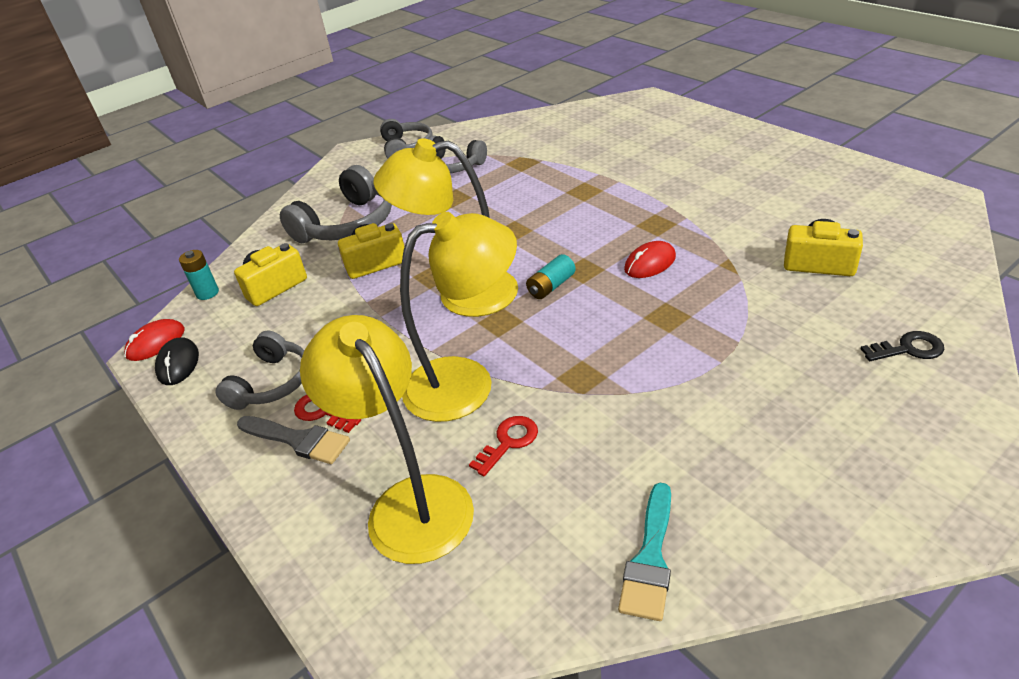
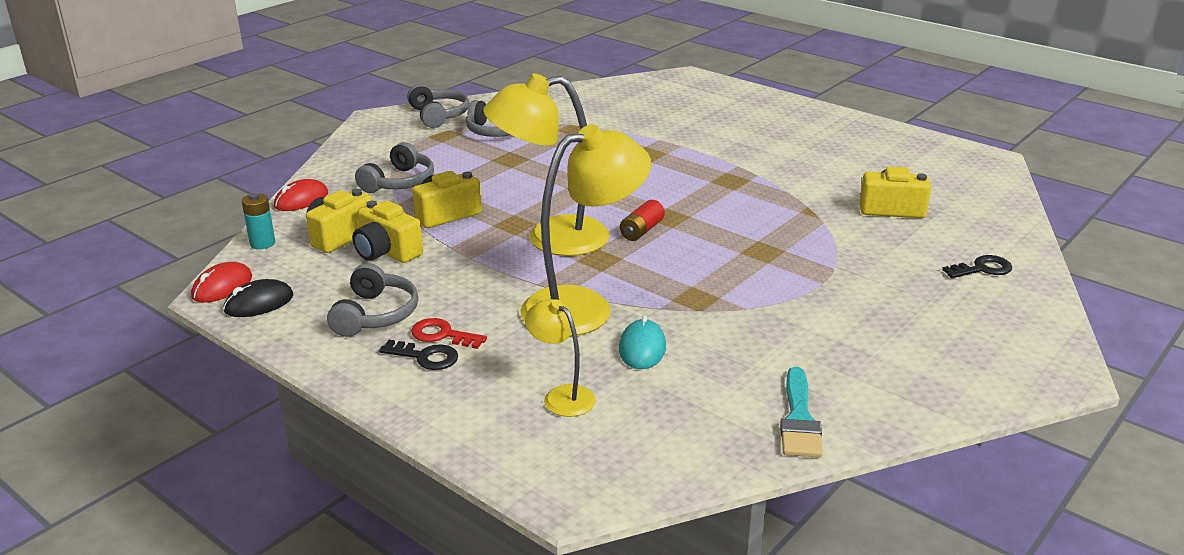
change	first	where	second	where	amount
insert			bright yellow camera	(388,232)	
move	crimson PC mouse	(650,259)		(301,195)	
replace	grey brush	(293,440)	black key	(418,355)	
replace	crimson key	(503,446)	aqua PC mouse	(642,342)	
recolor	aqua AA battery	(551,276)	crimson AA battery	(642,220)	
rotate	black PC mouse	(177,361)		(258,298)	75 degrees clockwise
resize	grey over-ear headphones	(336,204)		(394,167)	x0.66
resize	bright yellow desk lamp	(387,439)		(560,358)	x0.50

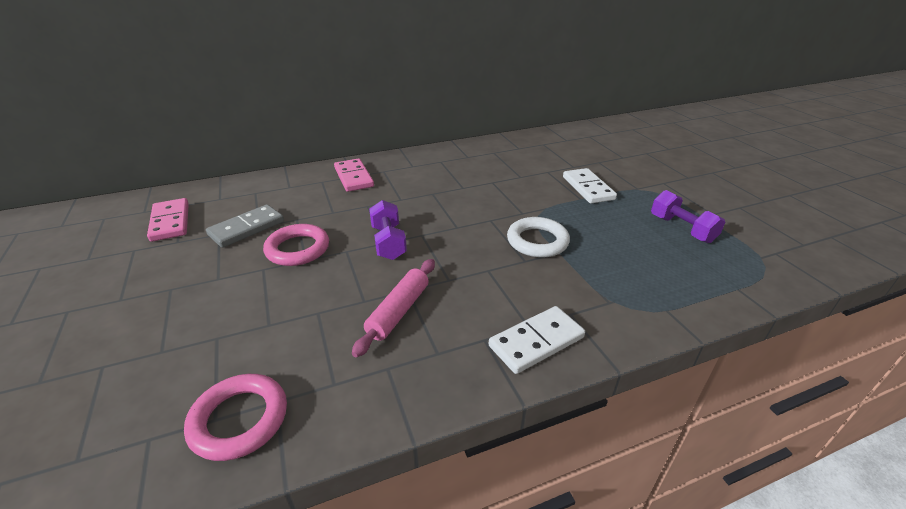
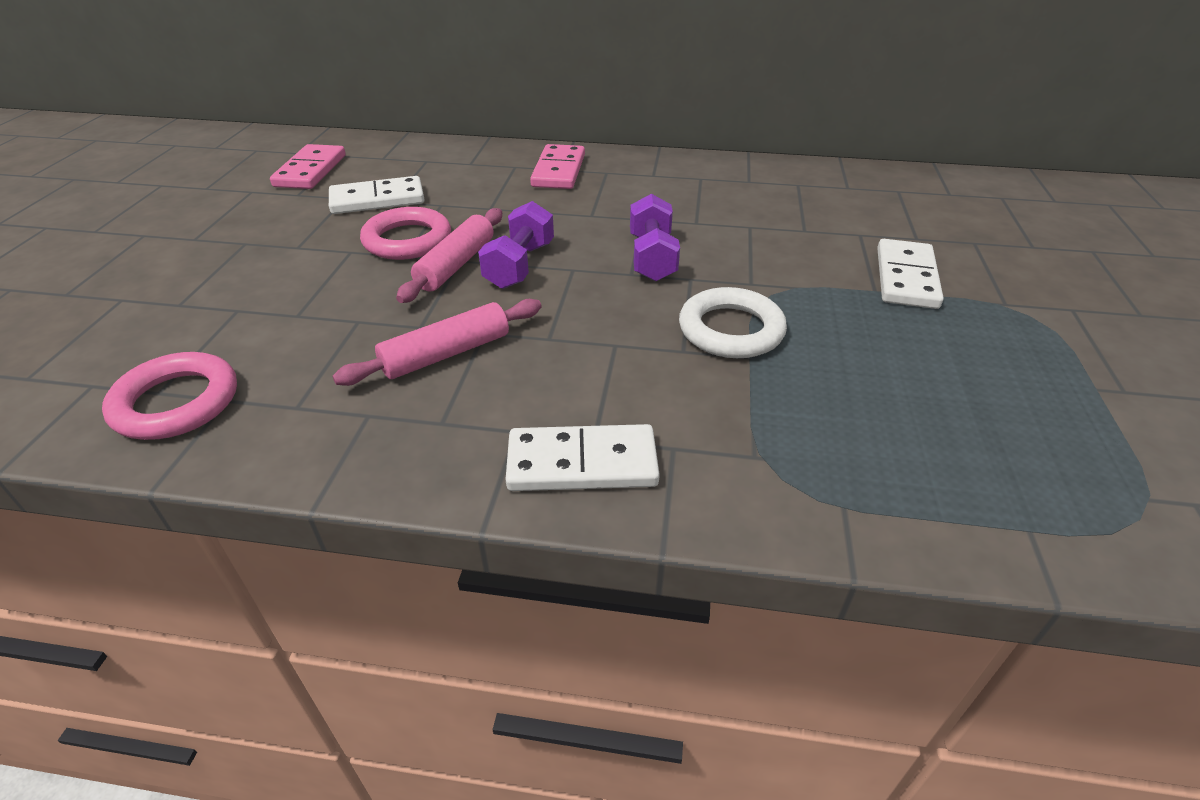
change	first	where	second	where	amount
insert			pink rolling pin	(449,255)	
move	royal purple hand weight	(688,216)		(655,238)	
recolor	grey domino piece	(245,226)	snow-white domino piece	(377,195)	

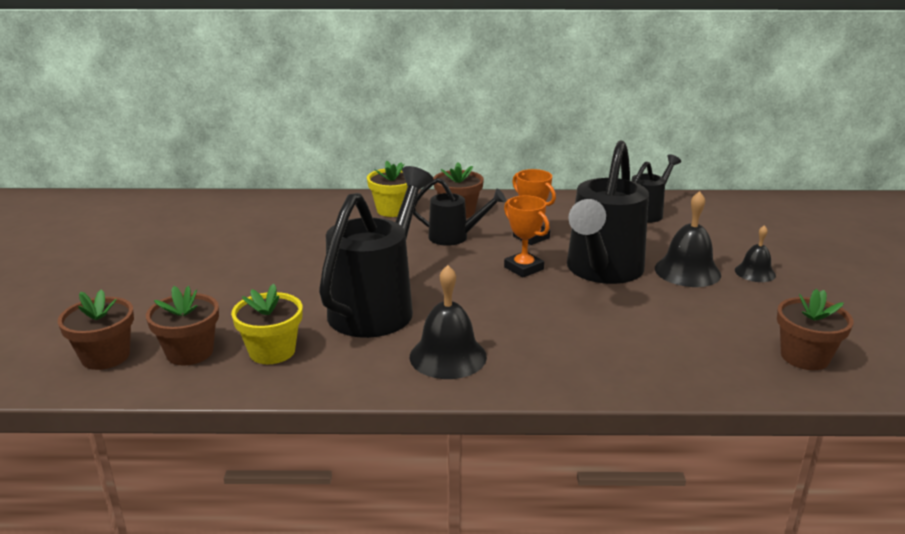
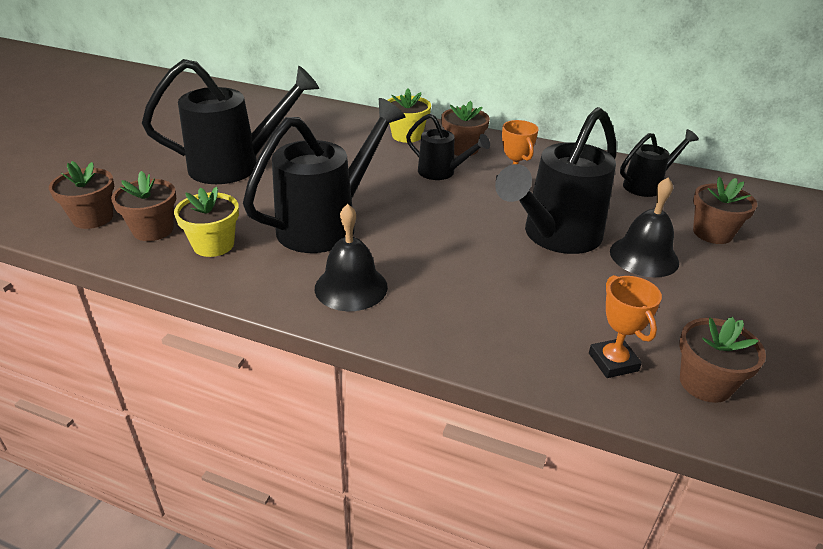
change	first	where	second	where	amount
delete	black hand bell	(755,253)			
insert			black sprinkling can	(230,121)	
insert			russet flower pot	(725,210)	
move	orange trophy	(526,236)		(625,326)	

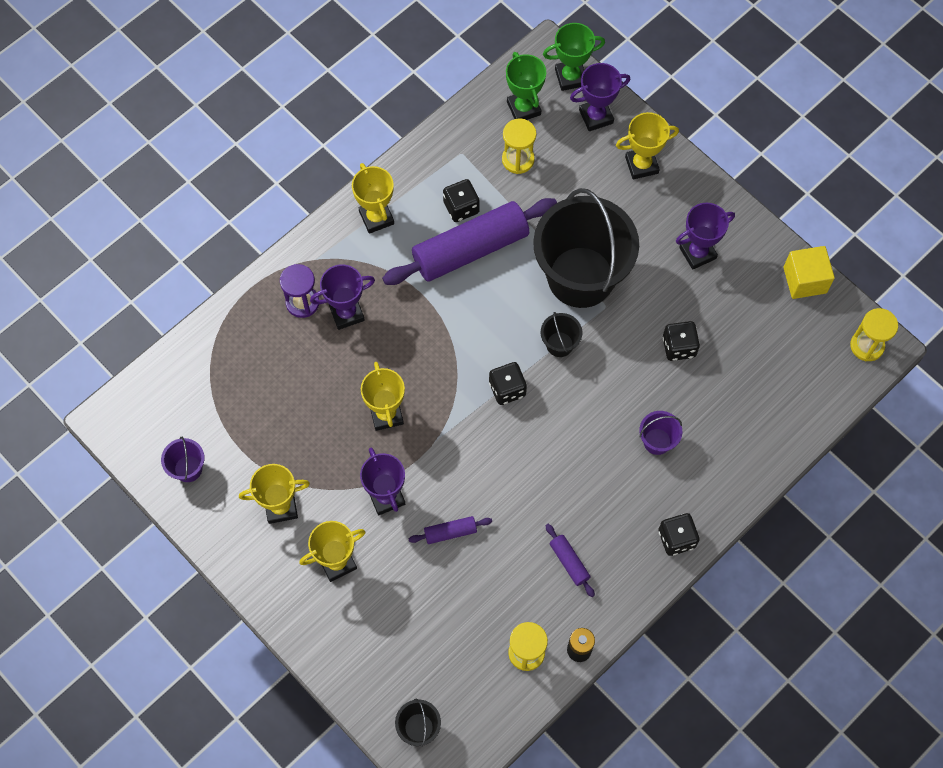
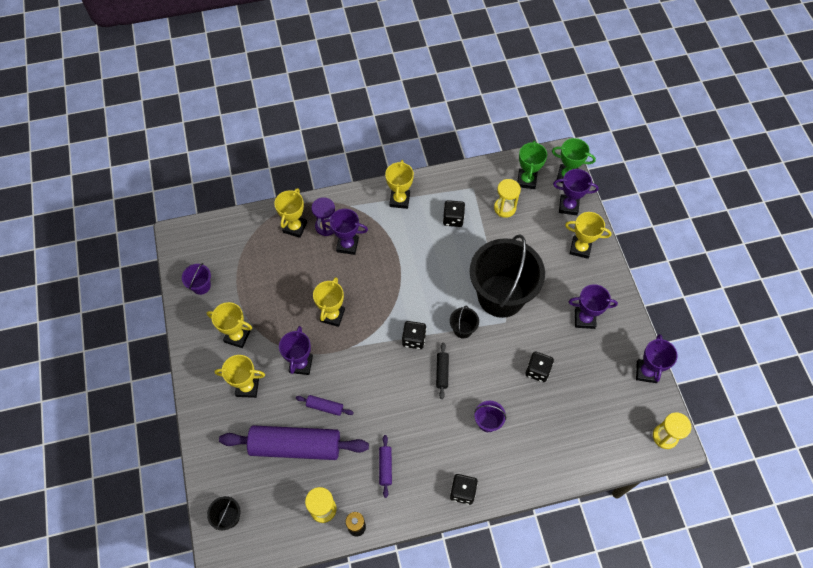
change	first	where	second	where	amount
insert			bright yellow trophy	(290,213)	
insert			black rolling pin	(442,371)	
move	royal purple rolling pin	(469,241)		(294,442)	
replace	bright yellow block	(809,272)	royal purple trophy	(657,358)	

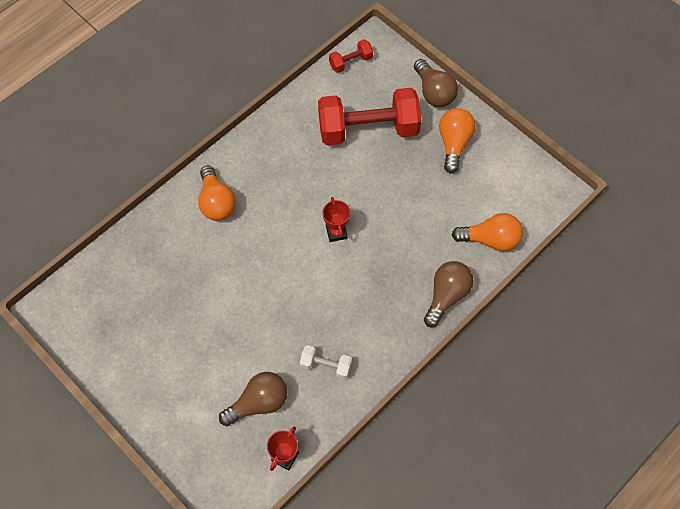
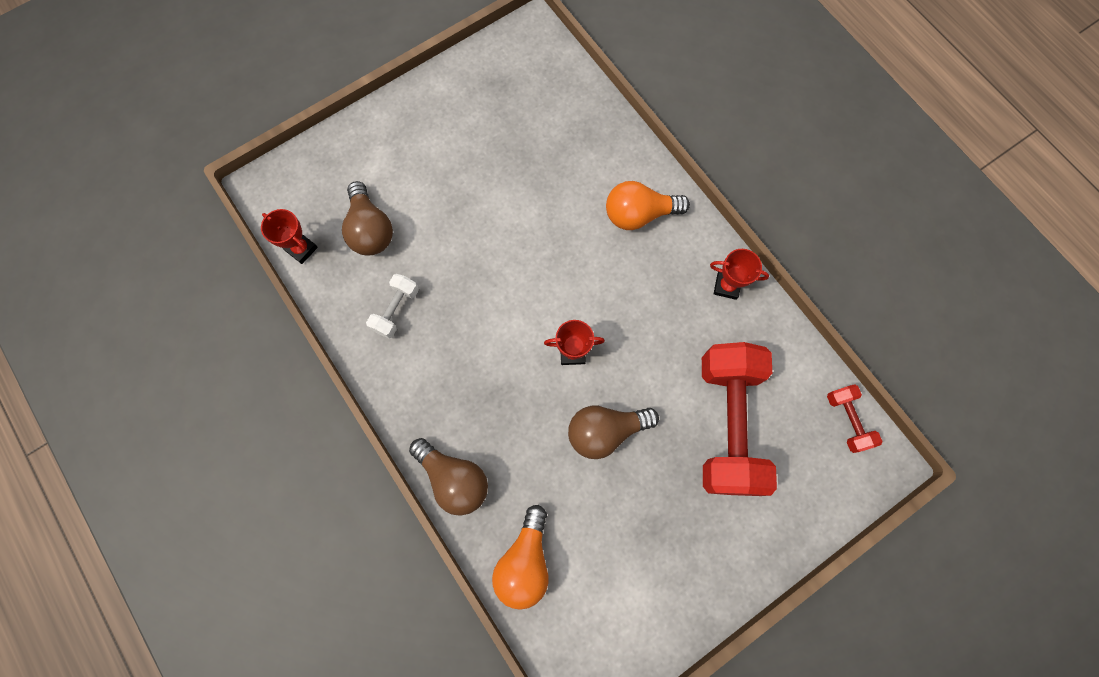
change	first	where	second	where	amount
delete	orange bulb	(457,141)			
insert			crimson trophy	(739,274)	
move	russet bulb	(436,83)		(613,432)	

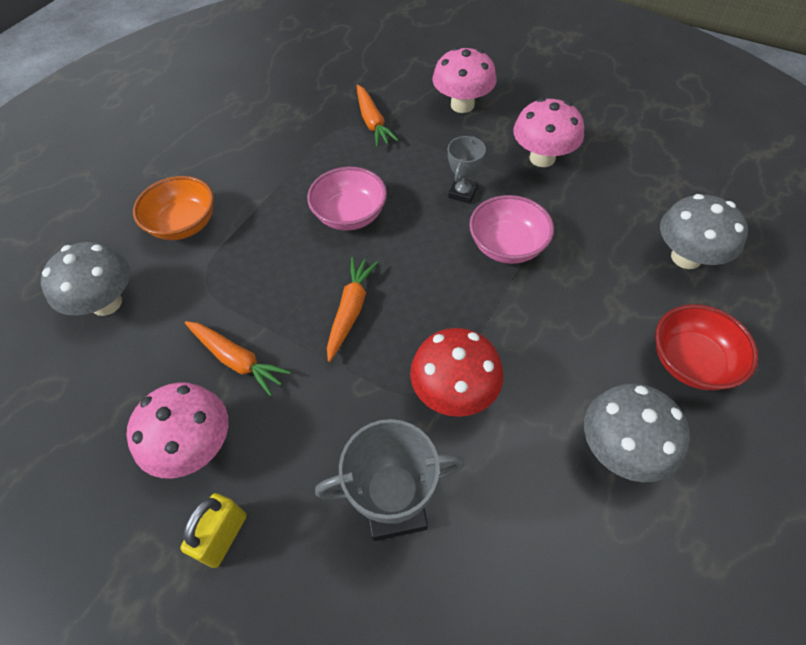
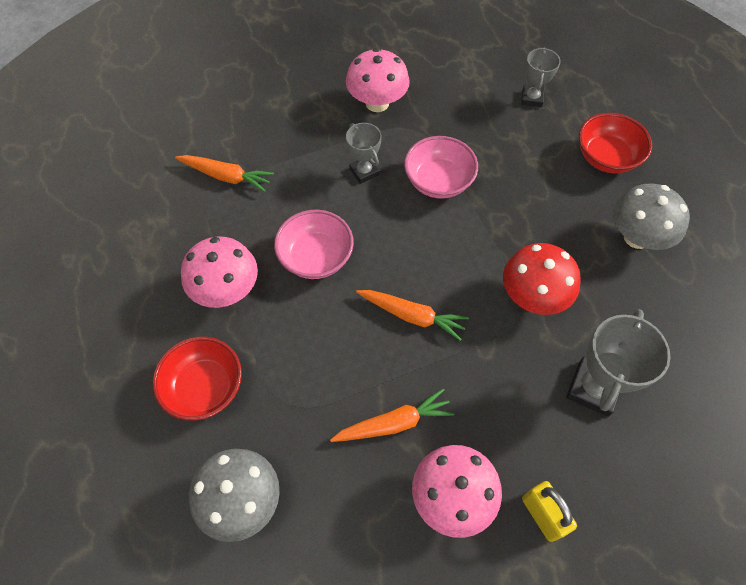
change	first	where	second	where	amount
move	pink mushroom	(465,80)		(219,272)	
replace	grey mushroom	(704,231)	grey trophy	(541,77)	
recolor	orange deep dish	(173,208)	crimson deep dish	(197,379)	
rotate	orange root vegetable	(352,309)		(412,315)	150 degrees clockwise

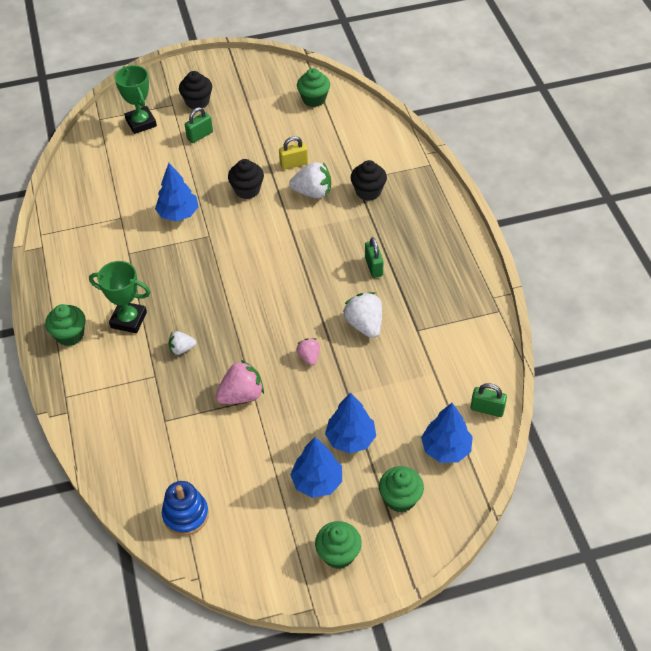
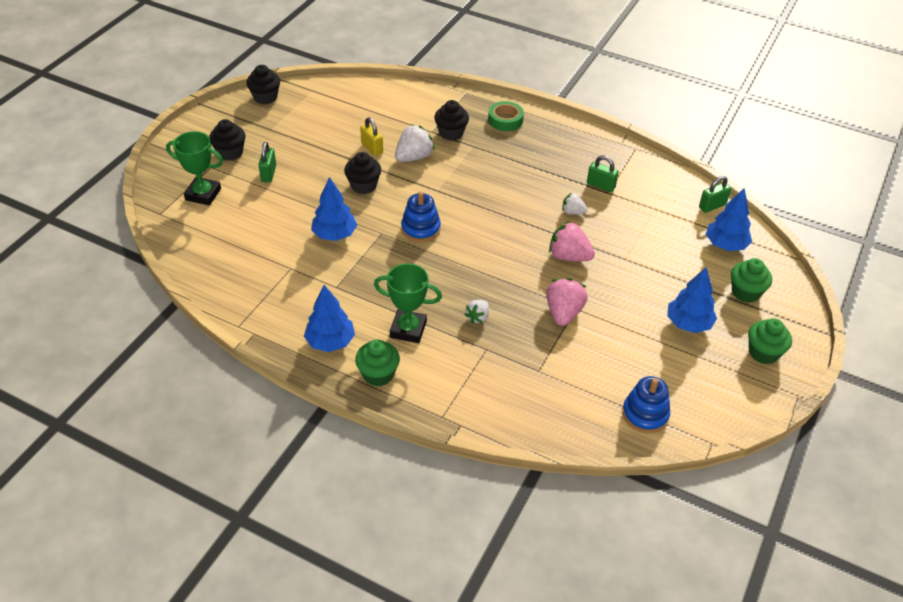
change	first	where	second	where	amount
delete	leaf-green muffin	(313,87)			
insert			black muffin	(263,84)	
insert			cobalt stacking rings	(421,216)	
insert			leaf-green roll of tape	(506,116)	
move	cobalt tree	(350,423)		(329,318)	
move	leaf-green small lock	(374,257)		(603,173)	
rotate	leaf-green trophy	(119,297)		(408,303)	45 degrees clockwise
rotate	bright yellow small lock	(293,153)		(371,136)	60 degrees counterclockwise
resize	pink strawberry	(308,352)		(572,241)	x1.71
resize	snow-white strawberry	(362,315)		(575,204)	x0.58

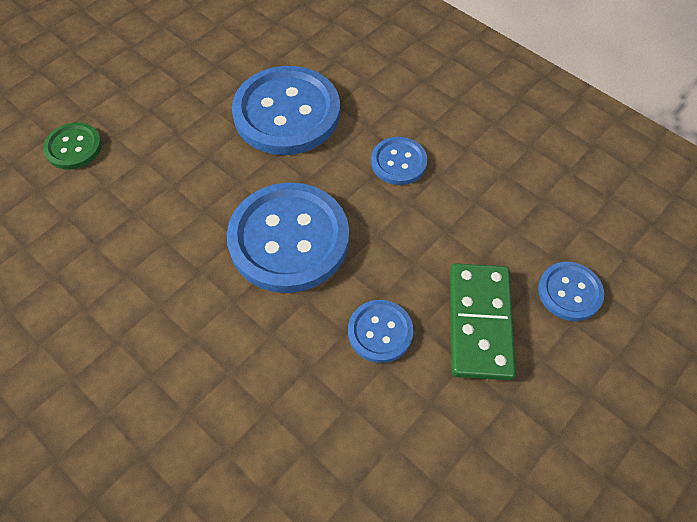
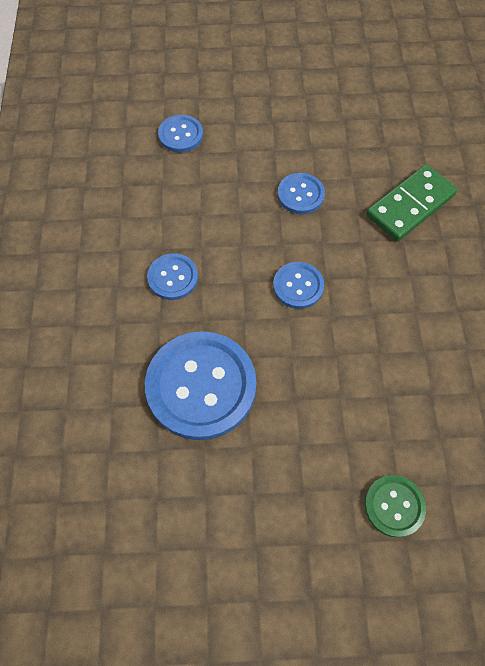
change	first	where	second	where	amount
move	leaf-green domino piece	(483,321)		(412,203)	
resize	cobalt shirt button	(288,237)		(298,285)	x0.50

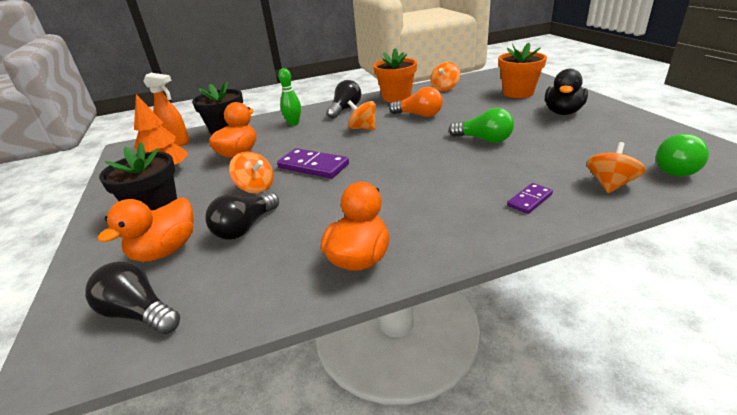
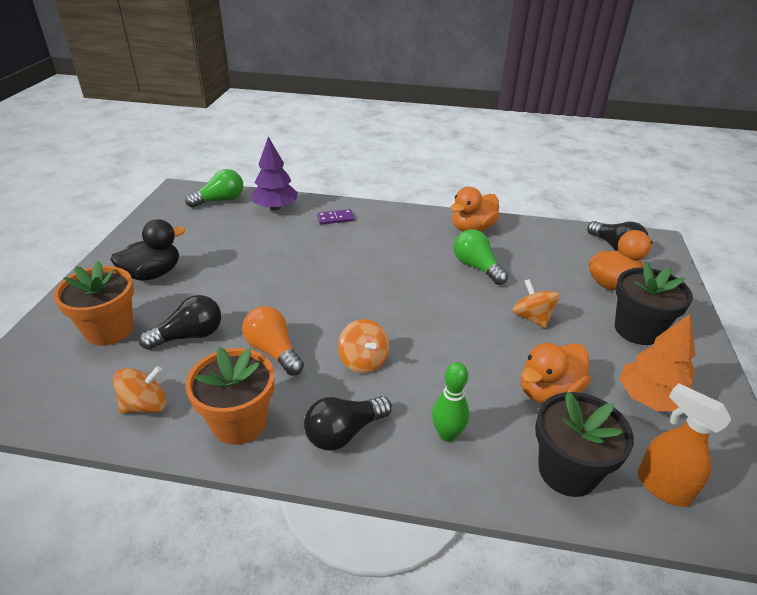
change	first	where	second	where	amount
delete	royal purple domino piece	(313,163)			
move	black bulb	(242,216)		(180,322)	
move	leaf-green bulb	(481,125)		(481,257)	
replace	orange toy top	(616,167)	royal purple tree	(274,173)	

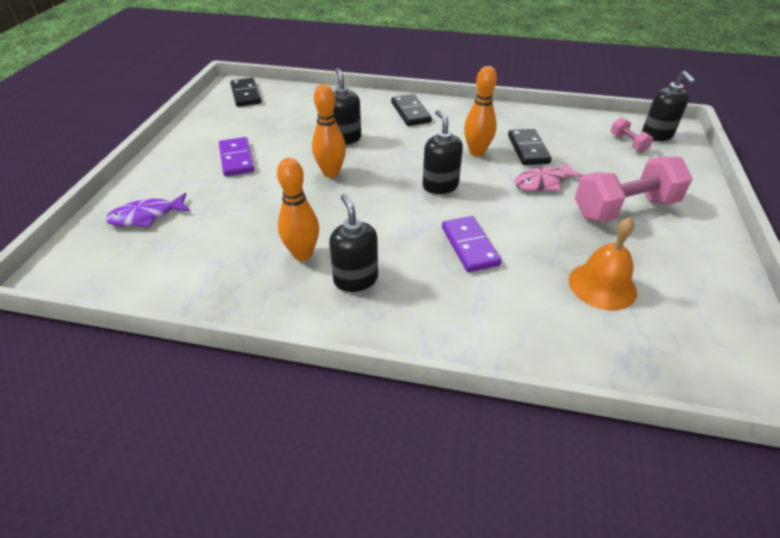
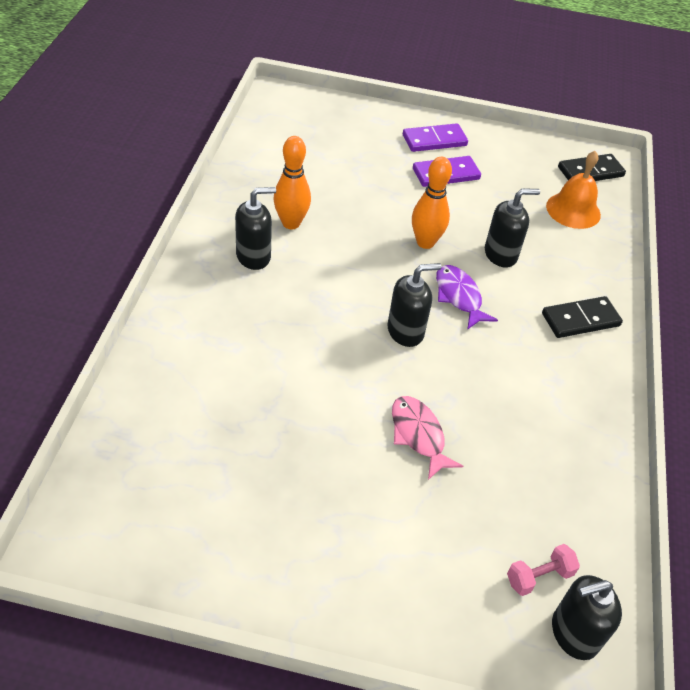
change	first	where	second	where	amount
delete	orange bowling pin	(480,111)			
delete	black domino piece	(529,147)			
delete	pink hand weight	(634,189)			
move	royal purple fish figure	(148,210)		(467,297)	
move	royal purple domino piece	(471,244)		(435,137)	
move	orange hand bell	(603,263)		(573,190)	

